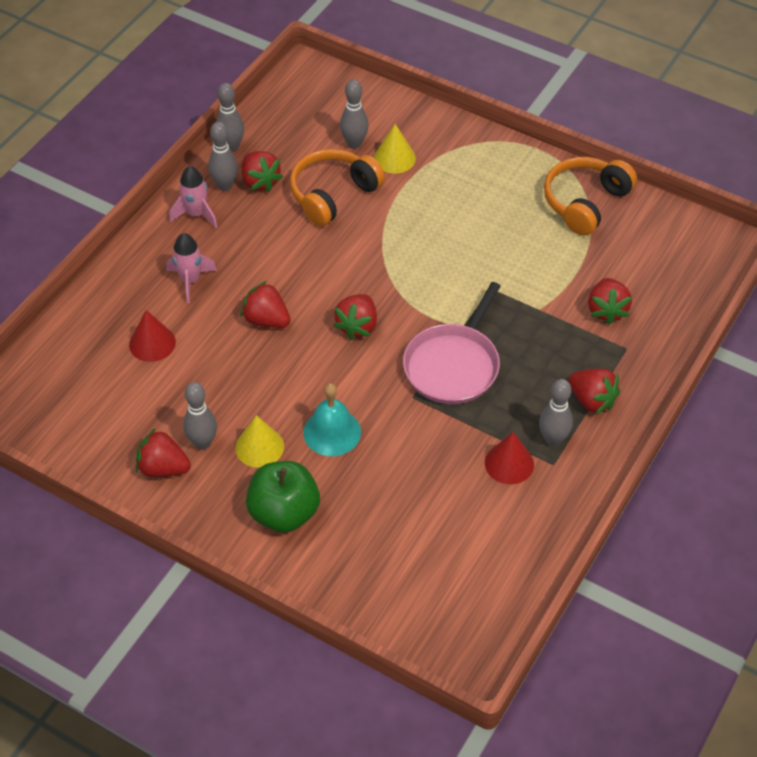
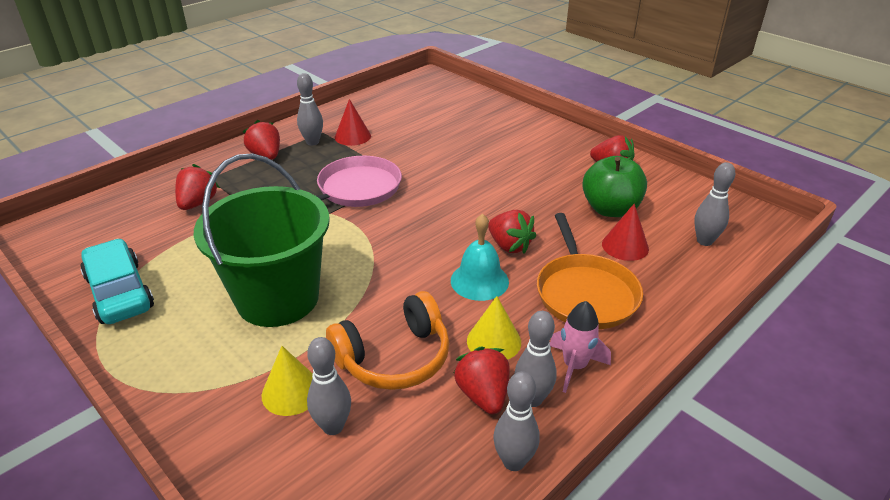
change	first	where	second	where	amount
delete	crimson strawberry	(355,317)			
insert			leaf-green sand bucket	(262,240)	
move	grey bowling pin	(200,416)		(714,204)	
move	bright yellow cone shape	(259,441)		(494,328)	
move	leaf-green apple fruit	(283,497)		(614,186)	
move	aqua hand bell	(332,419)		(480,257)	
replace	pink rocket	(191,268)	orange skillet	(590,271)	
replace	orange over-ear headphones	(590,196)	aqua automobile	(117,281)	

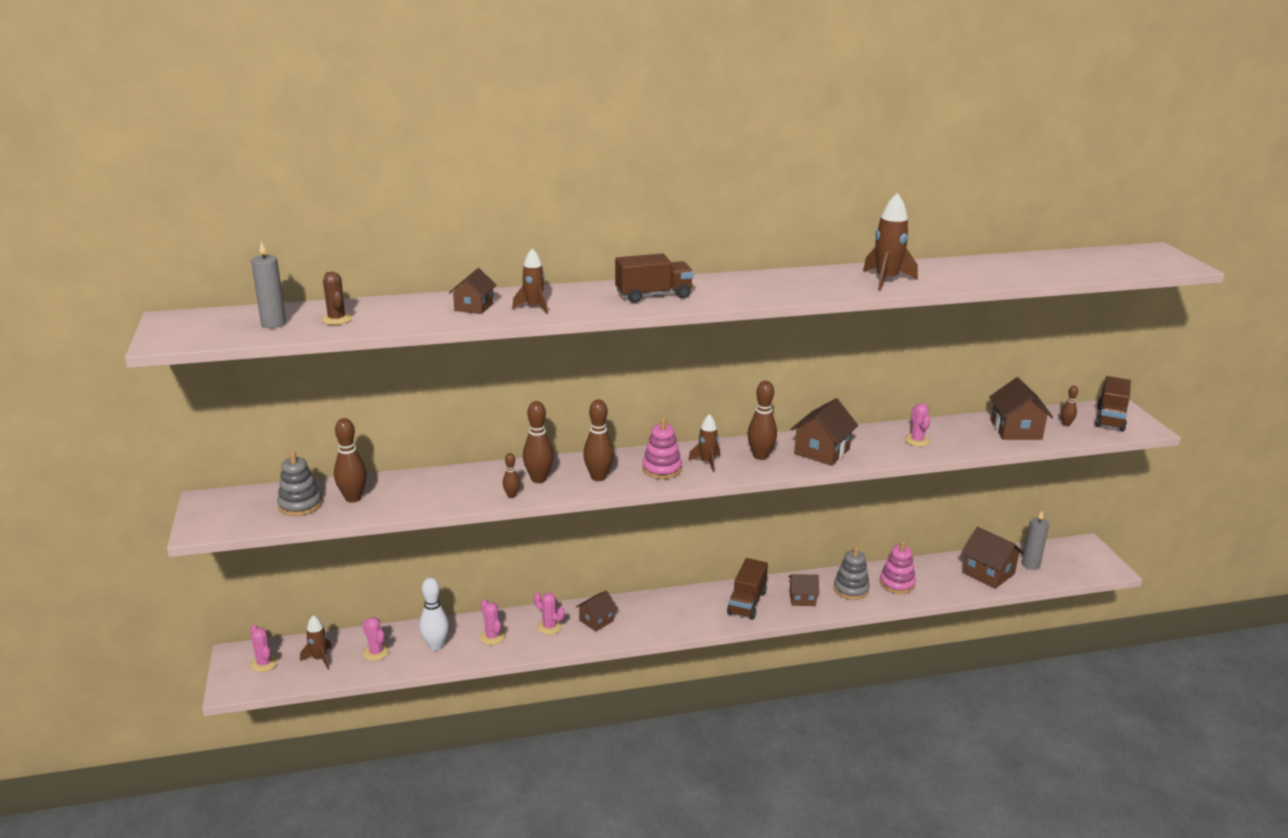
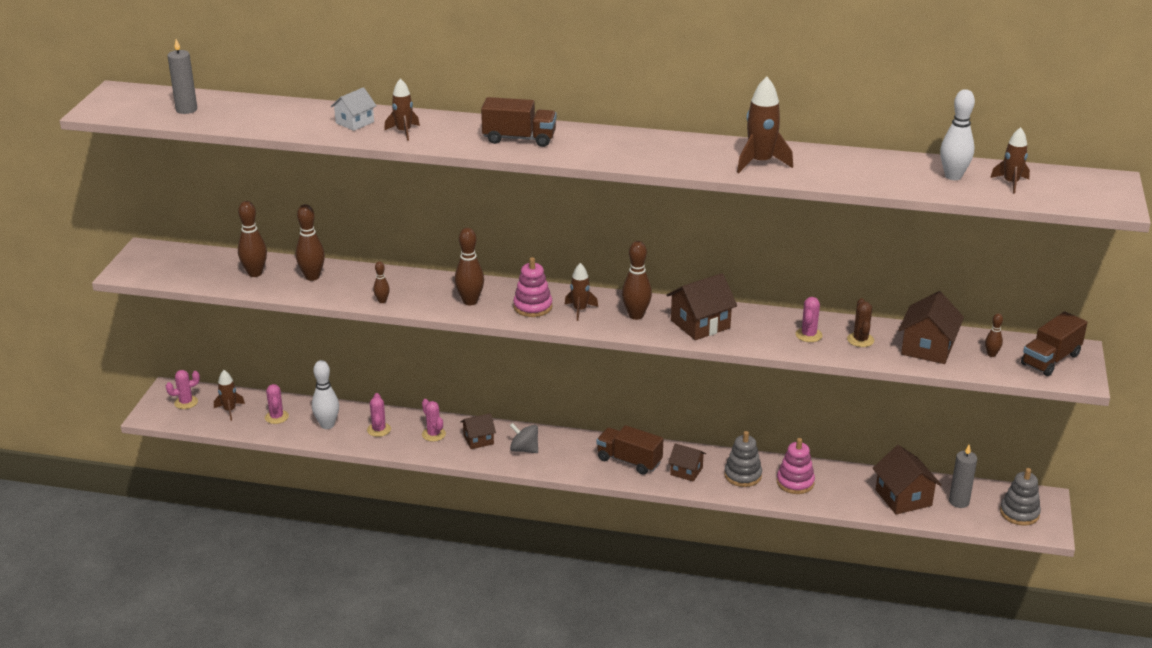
change	first	where	second	where	amount
insert			grey toy top	(524,438)	
insert			snow-white bowling pin	(957,134)	
insert			russet rocket	(1010,160)	
move	grey stacking rings	(299,483)		(1020,497)	
move	russet cactus	(336,298)		(860,322)	
move	russet bowling pin	(538,442)		(310,242)	
recolor	russet toy house	(473,291)	snow-white toy house	(354,109)	
rotate	pink cactus	(264,648)		(183,389)	75 degrees clockwise
rotate	russet lorry	(747,589)		(629,450)	75 degrees clockwise

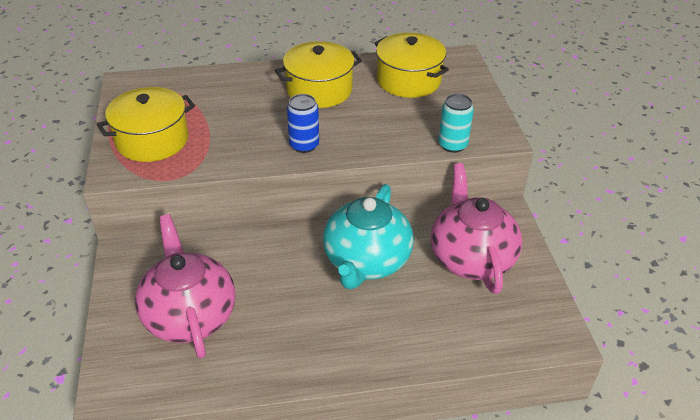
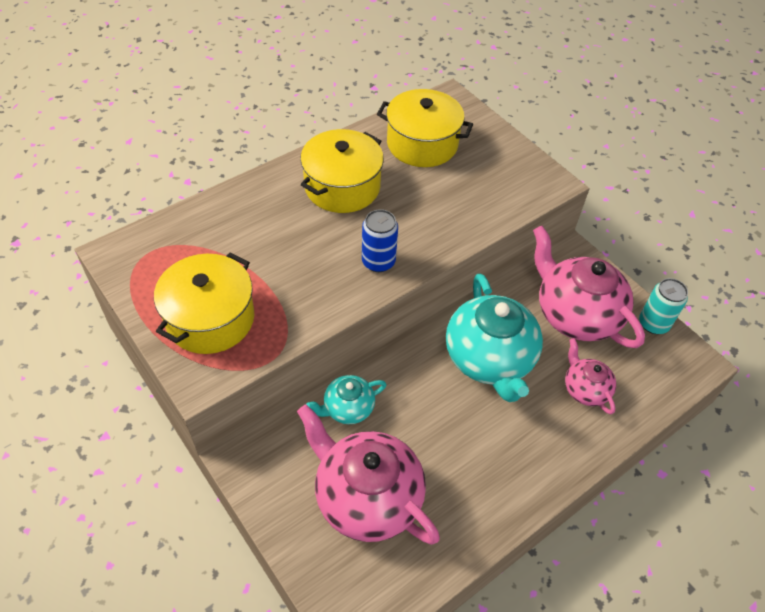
change	first	where	second	where	amount
insert			aqua teapot	(346,399)	
insert			pink teapot	(590,376)	
move	aqua can	(456,123)		(663,306)	

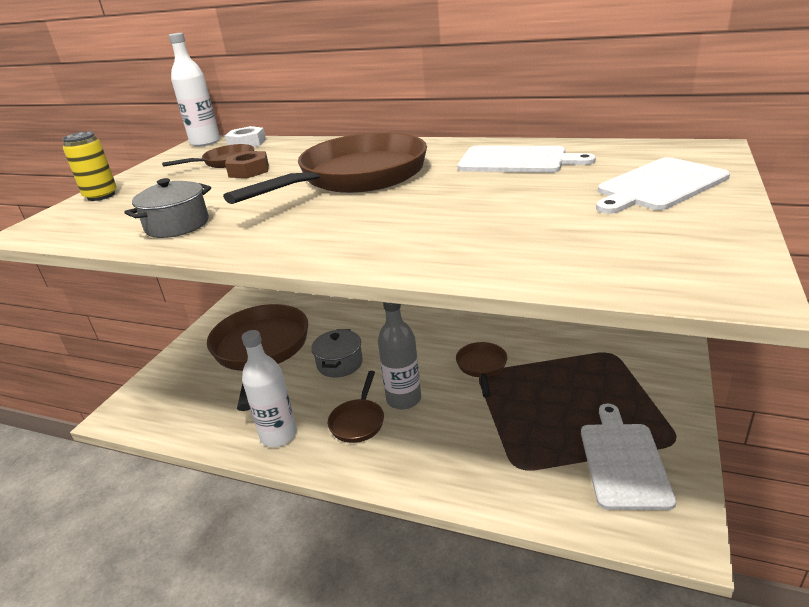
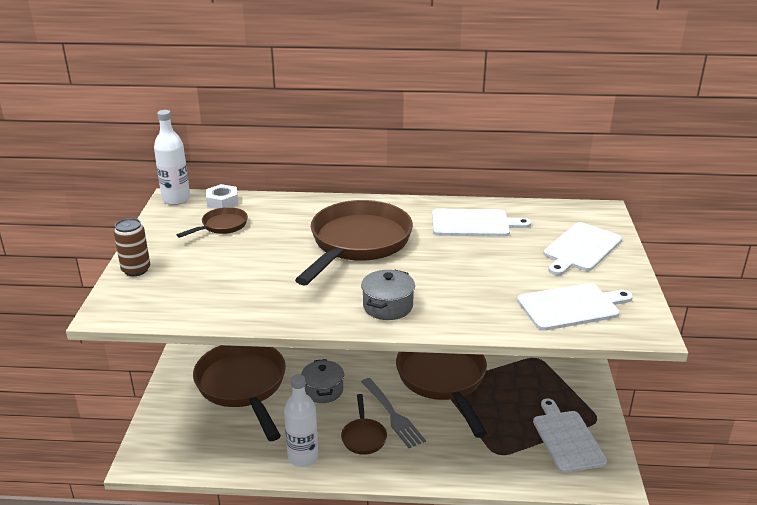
change	first	where	second	where	amount
delete	russet hexagon nut	(247,164)			
insert			snow-white bread board	(575,307)	
move	grey cooking pot	(167,208)		(388,294)	
replace	grey flask	(399,356)	grey dinner fork	(393,413)	
recolor	bright yellow can	(89,166)	russet can	(132,247)	
resize	russet skillet	(481,369)		(441,395)	x2.18

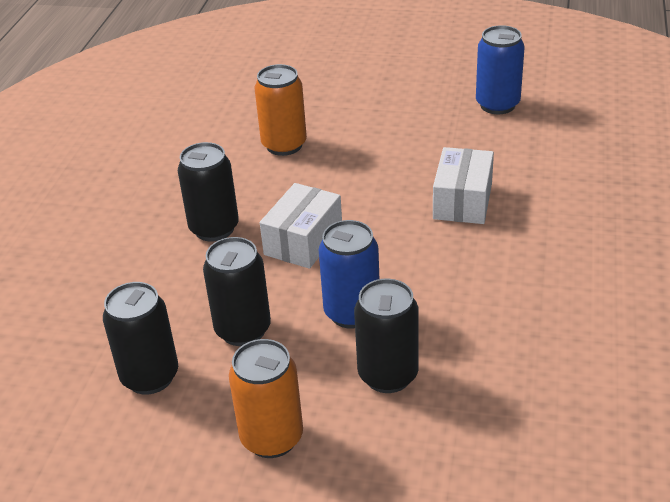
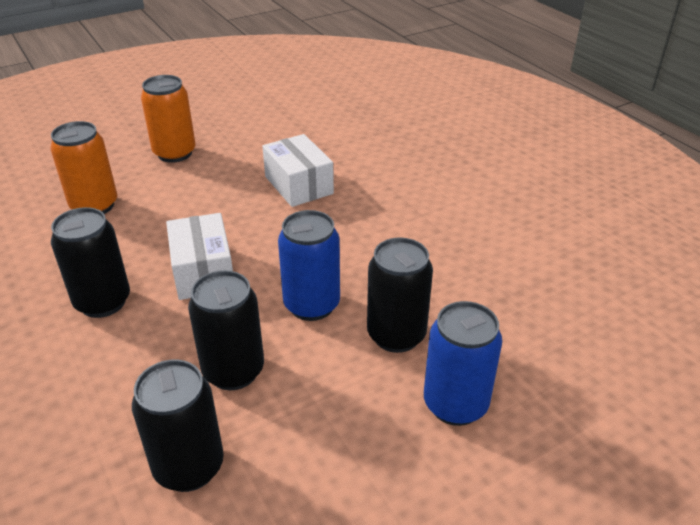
change	first	where	second	where	amount
move	orange can	(266,398)		(168,119)	
move	cobalt can	(500,69)		(463,363)	

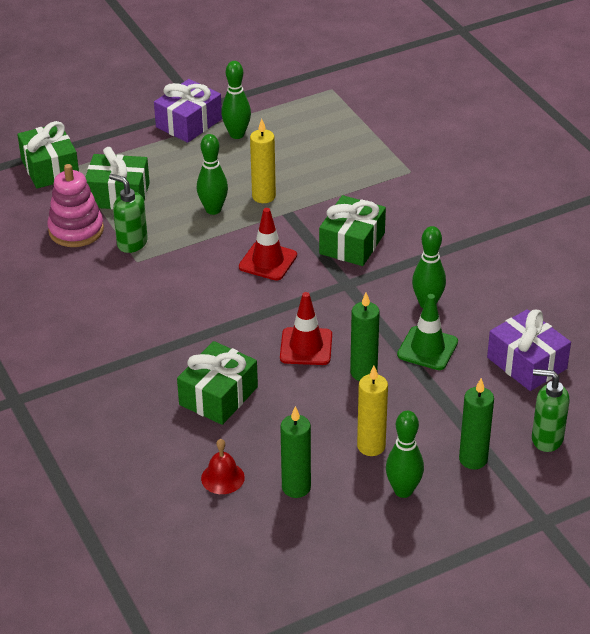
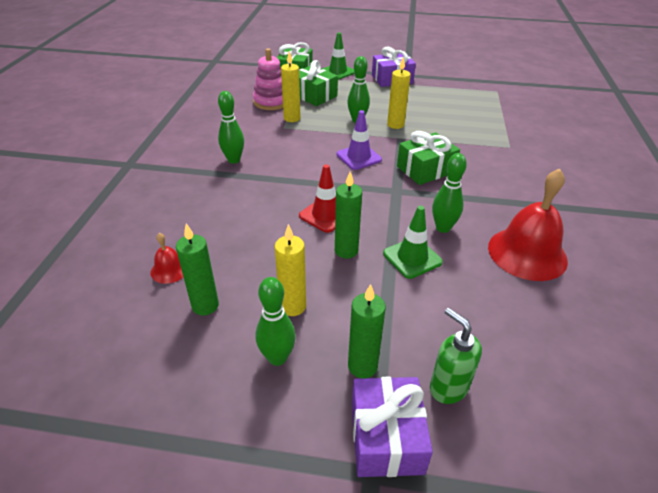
change	first	where	second	where	amount
delete	leaf-green present	(217,383)			
insert			leaf-green safety cone	(338,56)	
insert			crimson hand bell	(528,224)	
move	leaf-green bowling pin	(236,100)		(231,127)	
move	royal purple present	(529,350)		(392,427)	
replace	leaf-green soap dispenser	(128,213)	bright yellow pillar candle	(290,86)	
recolor	crimson safety cone	(268,244)	royal purple safety cone	(359,140)	

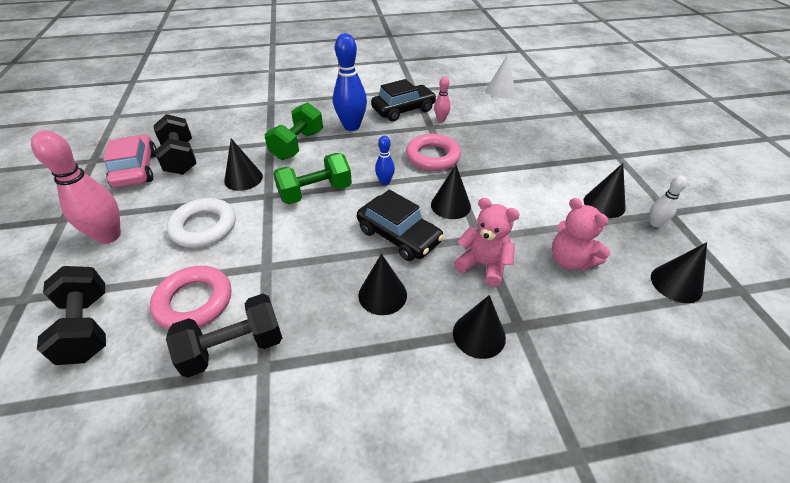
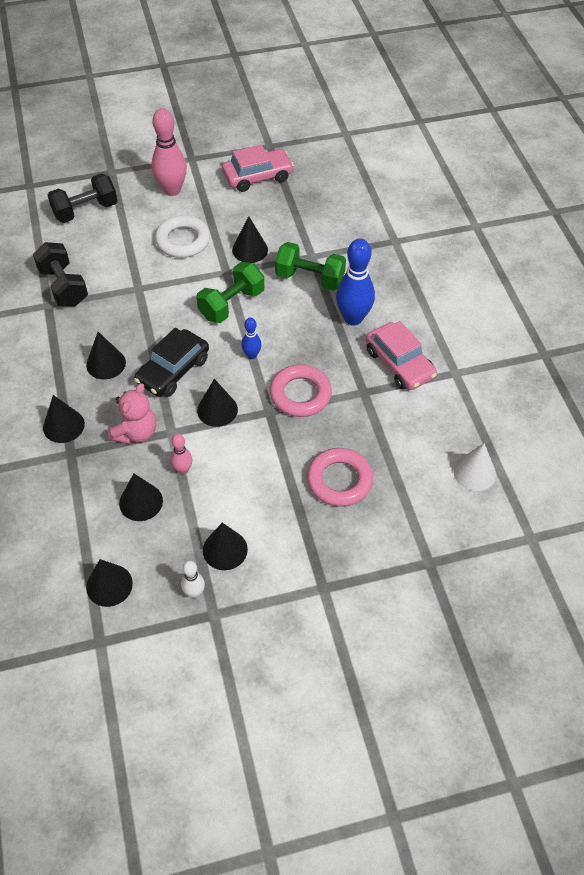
change	first	where	second	where	amount
delete	black hand weight	(175,144)			
move	pink hoop	(190,297)		(340,477)	
move	pink bowling pin	(442,99)		(181,454)	
replace	pink teddy bear	(581,234)	black cone shape	(141,497)	
recolor	black automobile	(404,100)	pink automobile	(401,355)	
rotate	leaf-green hand weight	(312,179)		(230,292)	75 degrees clockwise

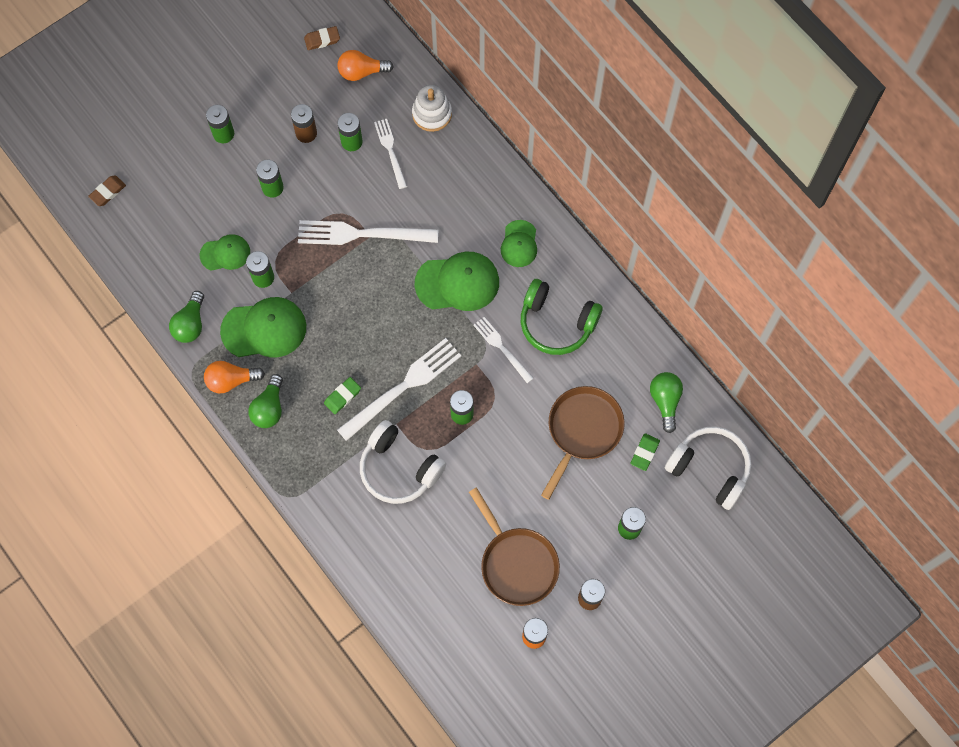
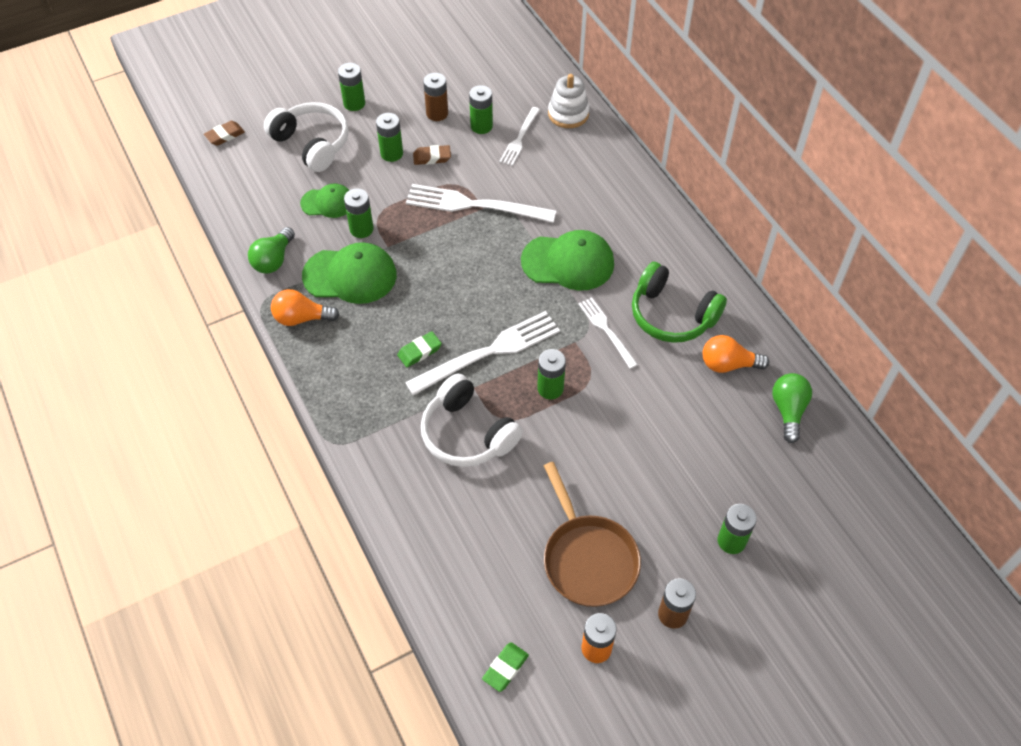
change	first	where	second	where	amount
delete	leaf-green bulb	(265,401)			
delete	leaf-green cap	(519,243)			
delete	russet skillet	(583,443)			
move	russet eraser	(322,38)		(432,155)	
move	orange bulb	(366,65)		(736,354)	
move	leaf-green eraser	(645,452)		(505,667)	
move	snow-white over-ear headphones	(708,468)		(306,137)	
rotate	snow-white dinner fork	(390,154)		(519,136)	150 degrees counterclockwise

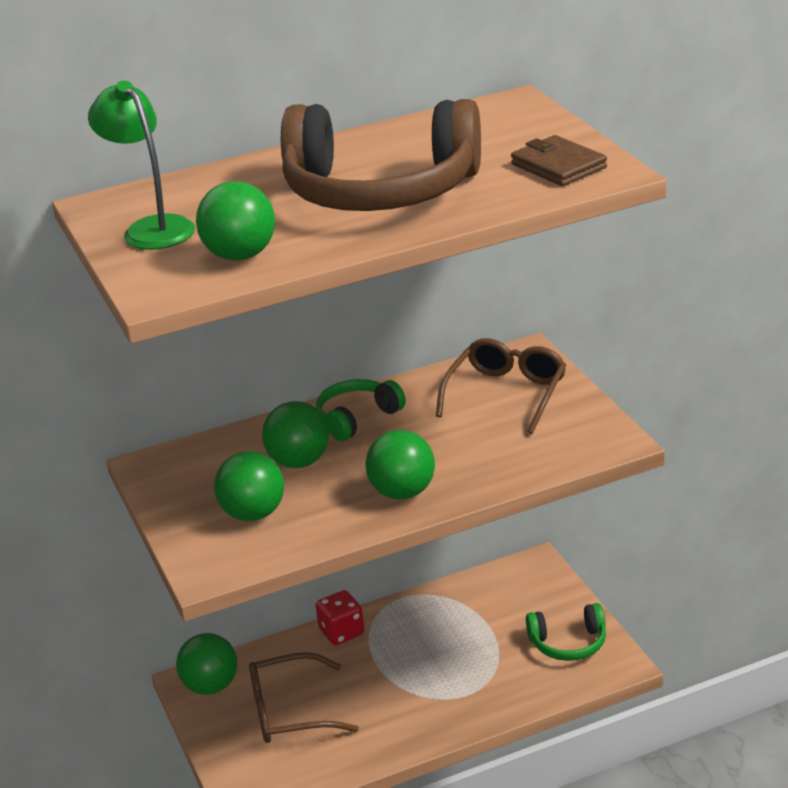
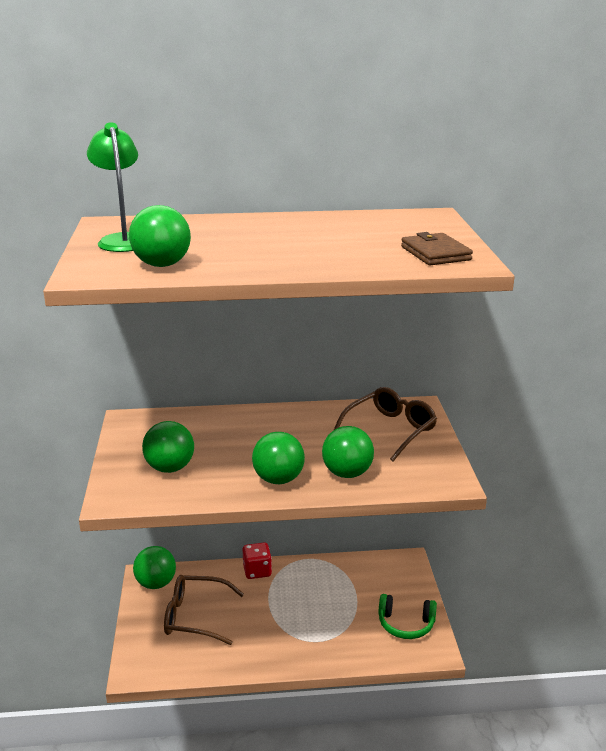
change	first	where	second	where	amount
delete	russet over-ear headphones	(381,155)			
delete	leaf-green over-ear headphones	(361,410)			
move	leaf-green play ball	(295,434)		(348,452)	

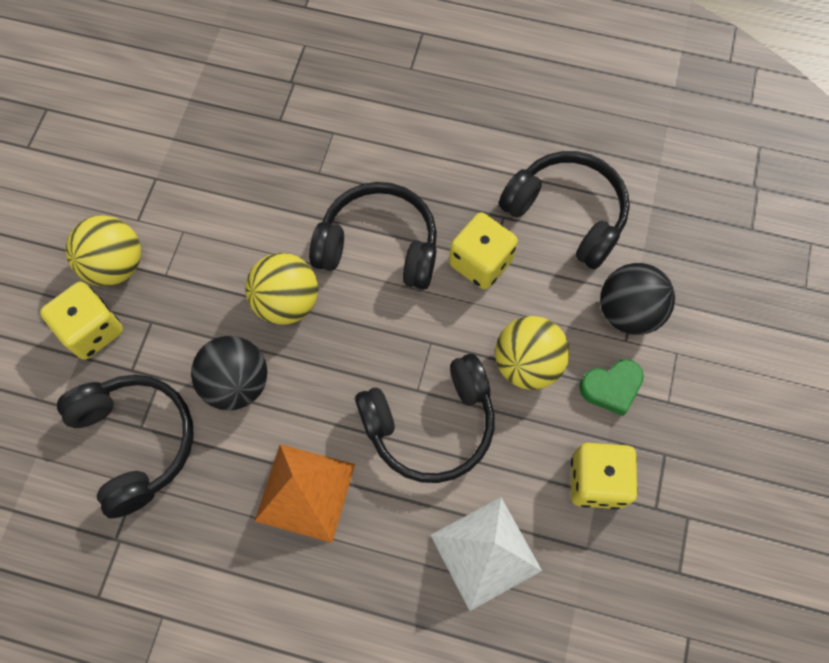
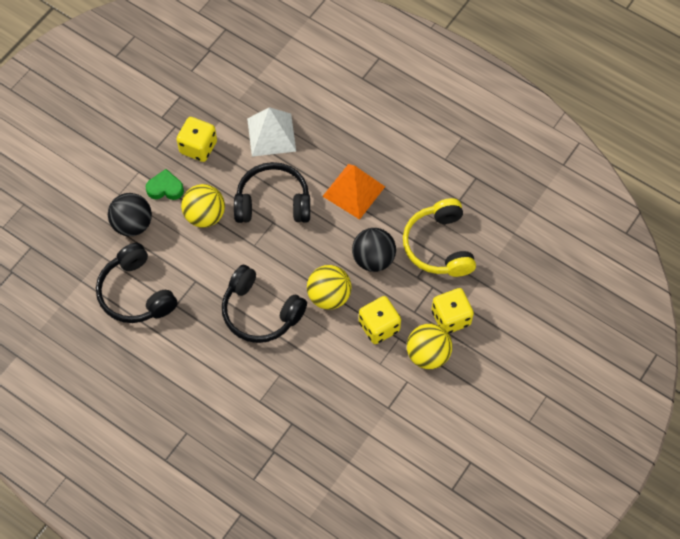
change	first	where	second	where	amount
move	bright yellow die	(483,250)		(380,320)	
recolor	black over-ear headphones	(125,446)	bright yellow over-ear headphones	(439,237)	

